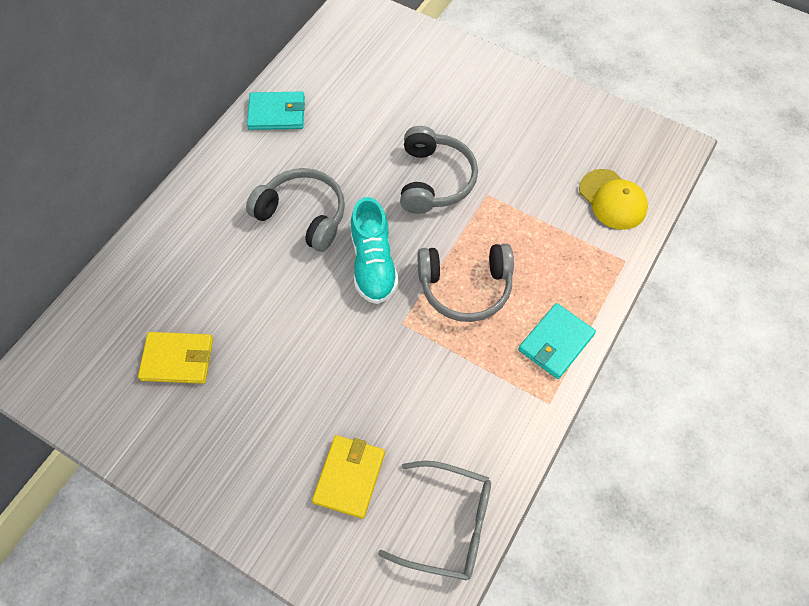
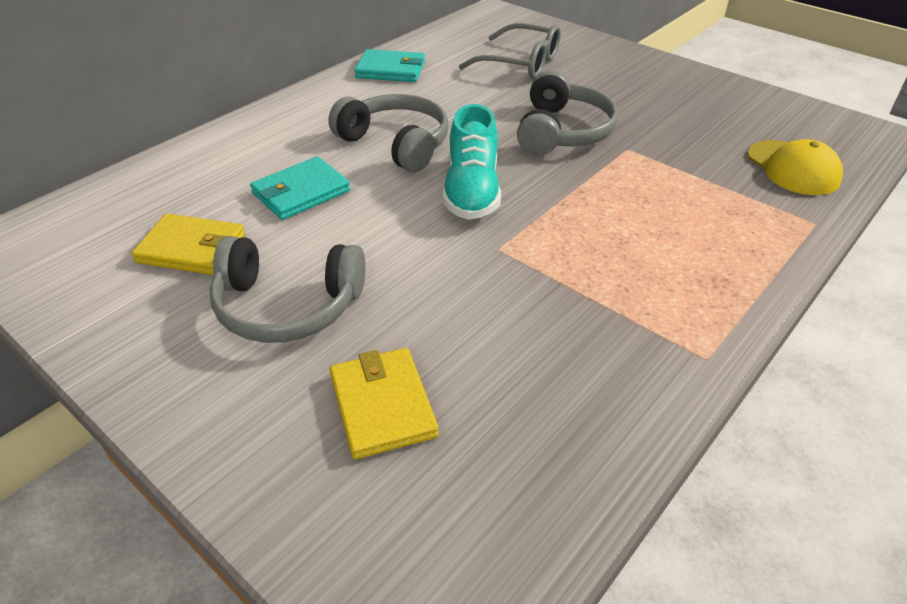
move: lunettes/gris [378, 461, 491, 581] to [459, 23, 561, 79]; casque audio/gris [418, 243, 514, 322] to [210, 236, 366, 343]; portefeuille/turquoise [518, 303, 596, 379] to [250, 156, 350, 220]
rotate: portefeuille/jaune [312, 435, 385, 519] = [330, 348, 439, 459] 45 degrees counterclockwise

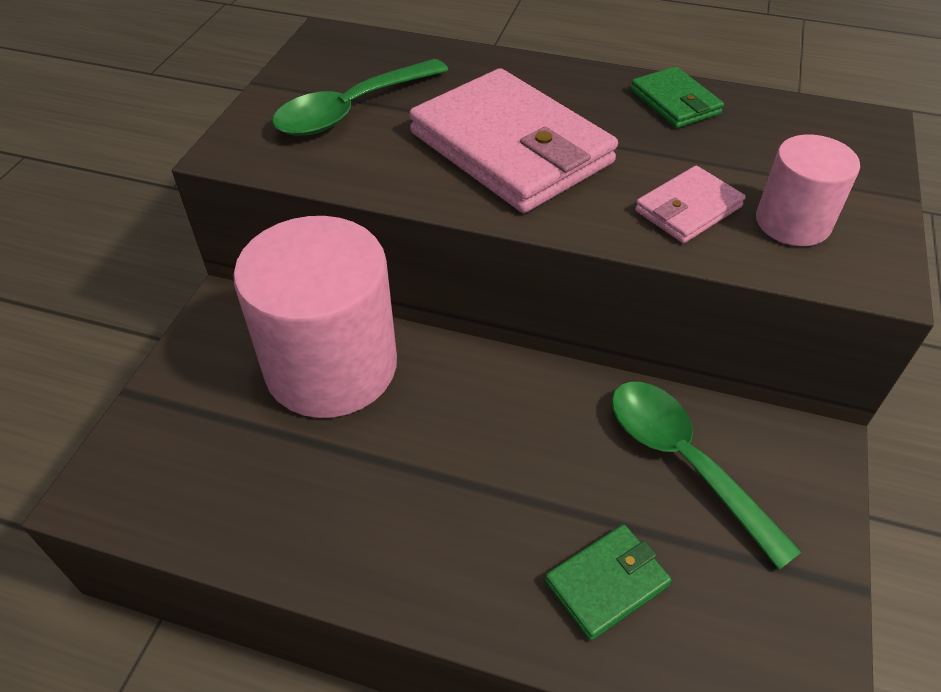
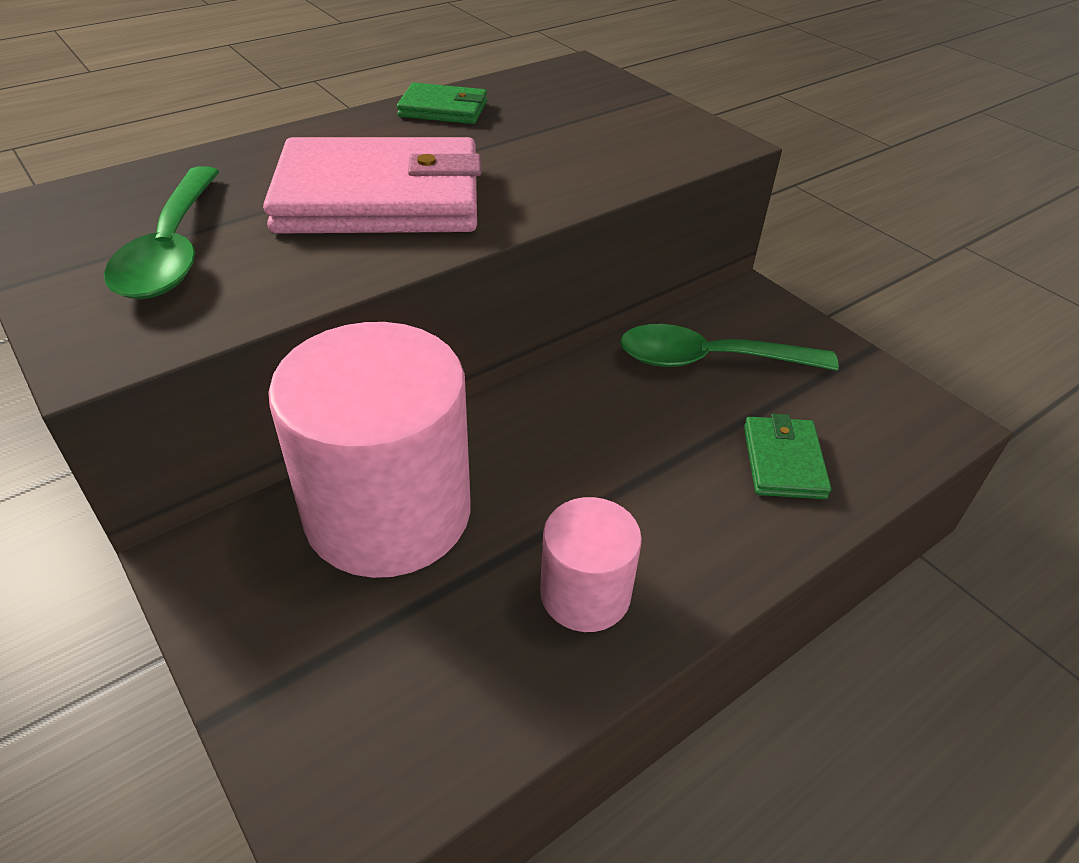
delete: portefeuille/rose [635, 166, 746, 243]
move: cylindre/rose [756, 135, 860, 246] to [540, 497, 642, 632]

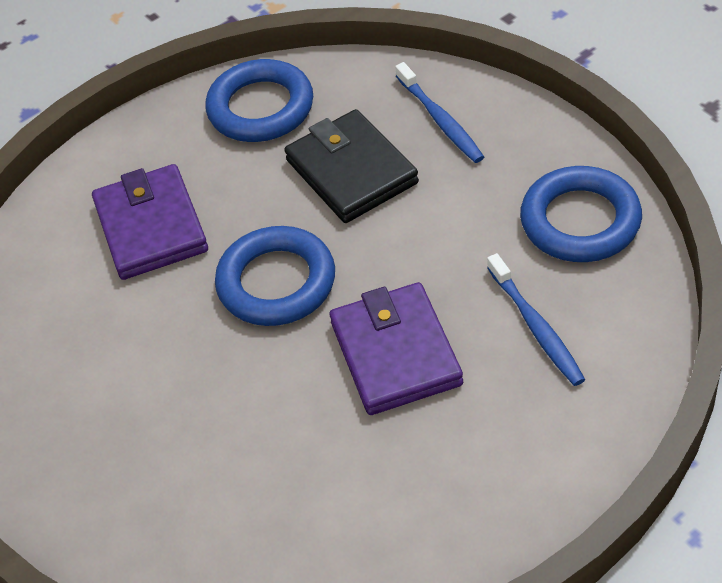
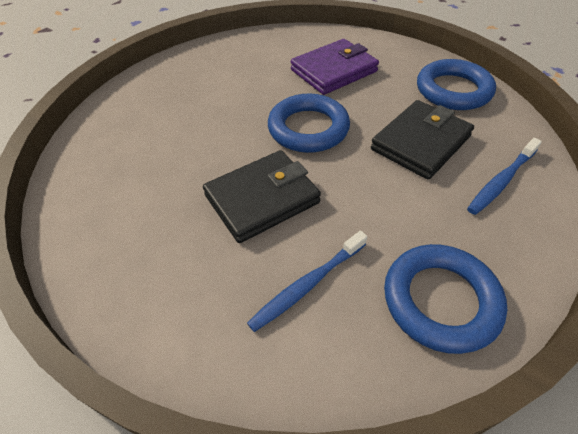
recolor: portefeuille/violet [330, 282, 463, 415] to portefeuille/noir [203, 150, 321, 243]

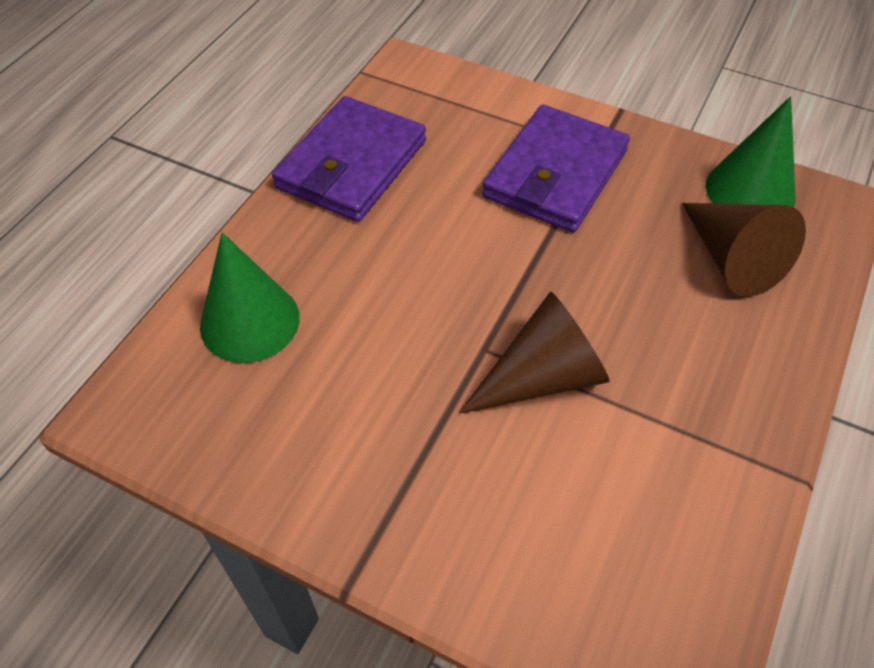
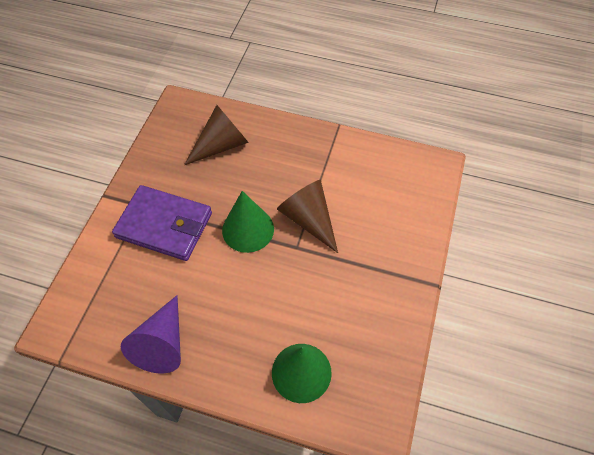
move: cône/vert [706, 96, 795, 207] to [222, 191, 274, 253]
replace: portefeuille/violet [272, 96, 426, 222] to cône/violet [121, 295, 181, 374]

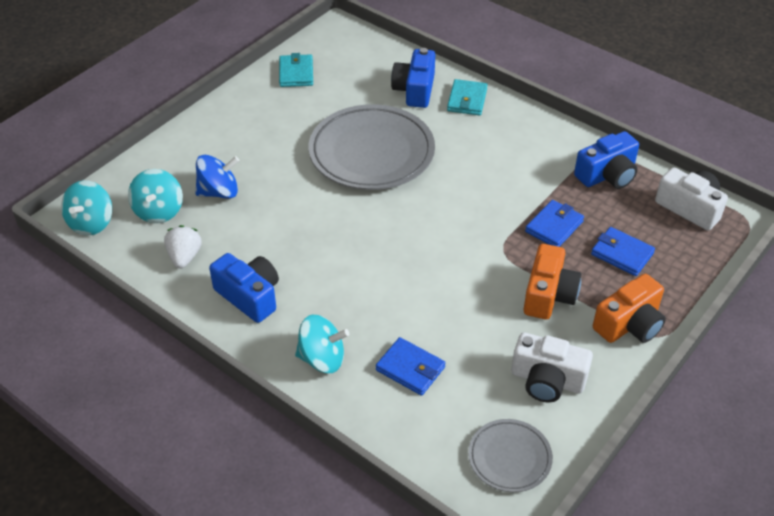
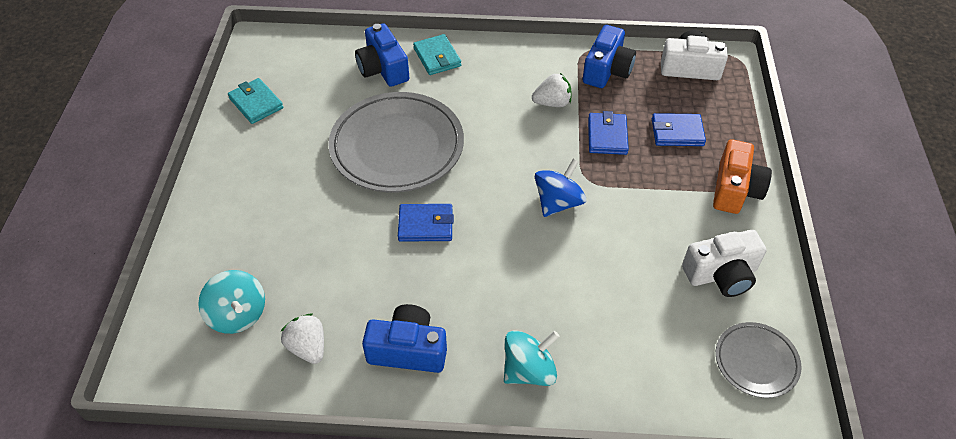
delete: toupie/turquoise [61, 180, 112, 235]; appareil photo/orange [524, 244, 582, 319]
insert: fraise/blanc [532, 73, 572, 107]
move: toupie/bleu [195, 155, 240, 199] to [535, 159, 586, 217]; portefeuille/bleu [376, 337, 445, 396] to [398, 204, 454, 242]

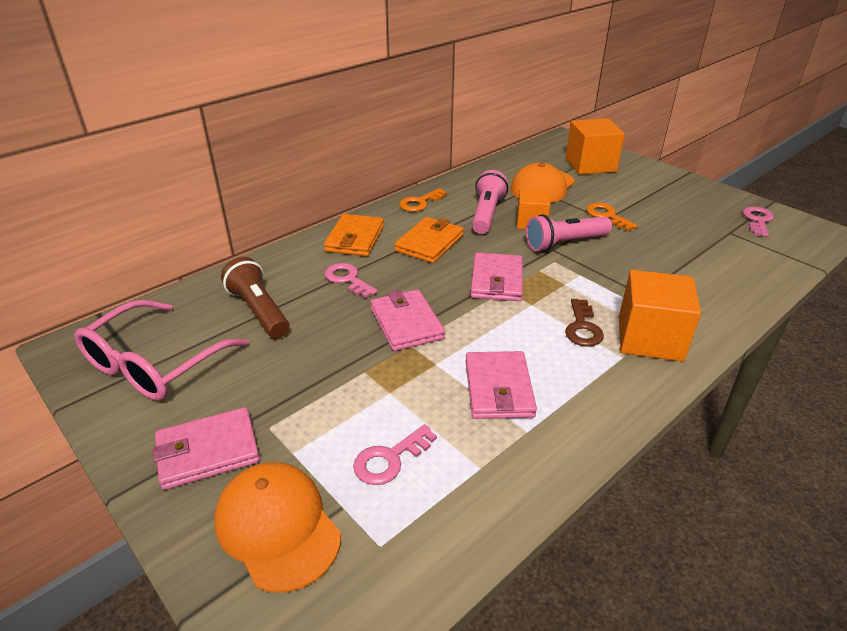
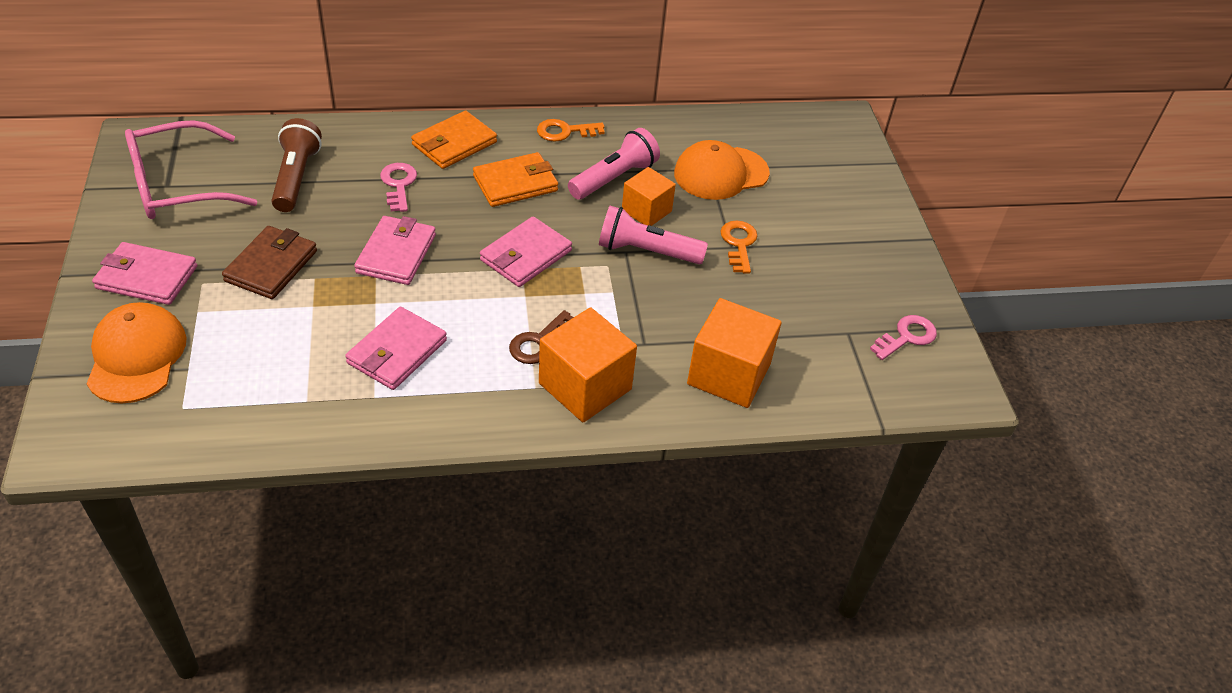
delete: clé/rose [353, 424, 437, 485]
insert: portefeuille/marron [222, 226, 317, 299]
move: cube/orange [566, 118, 625, 175] to [687, 298, 782, 408]

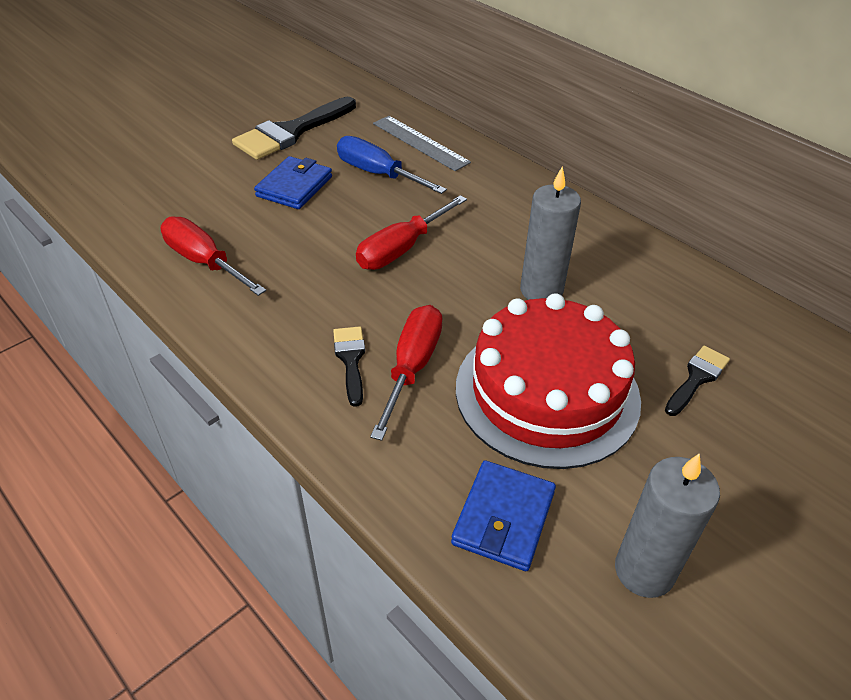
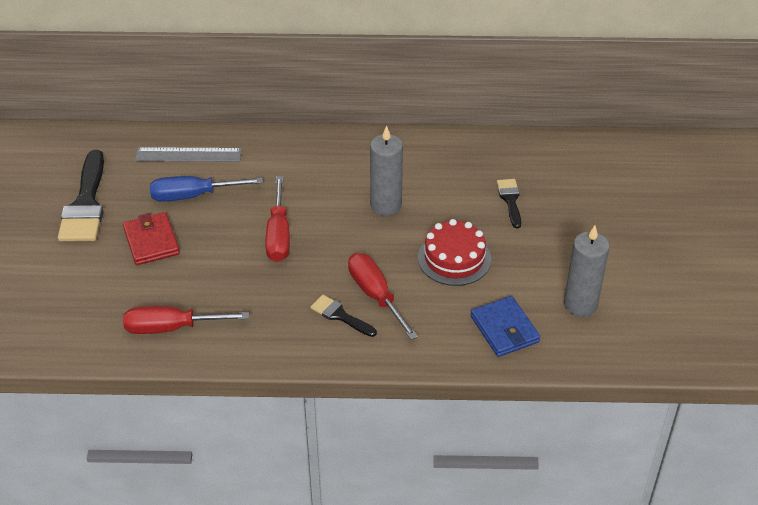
recolor: portefeuille/bleu [254, 156, 332, 209] to portefeuille/rouge [123, 212, 180, 265]
resize: gâteau/rouge [456, 293, 641, 469] = [418, 219, 491, 286] x0.60

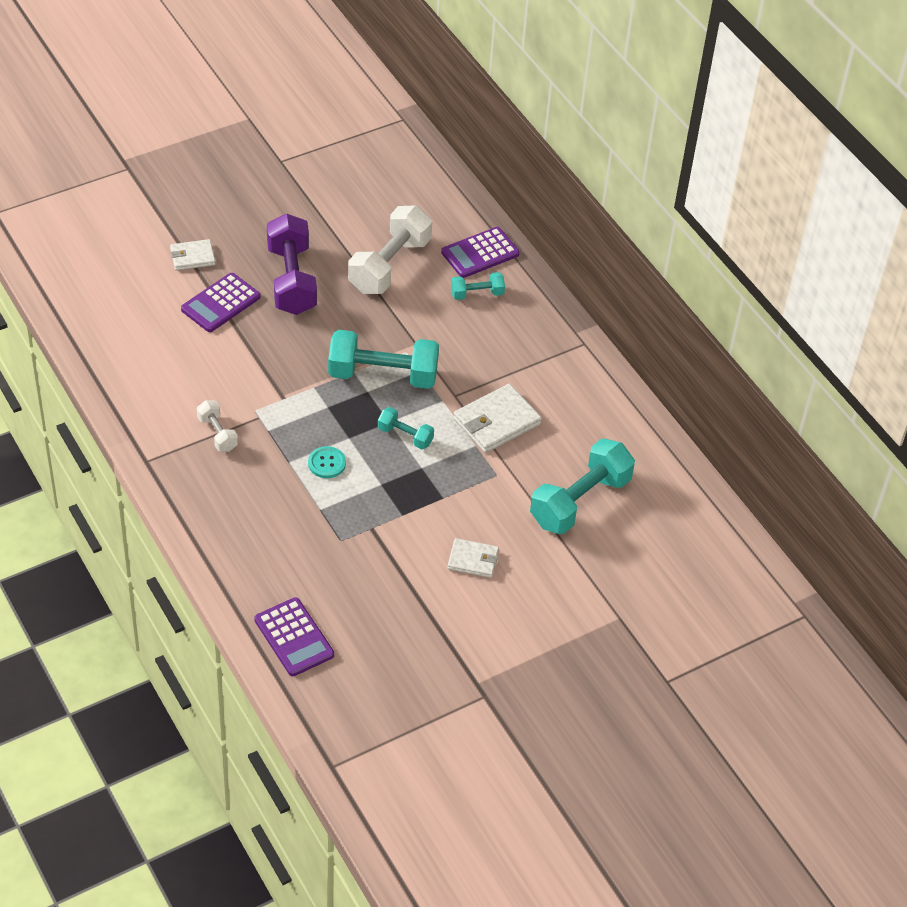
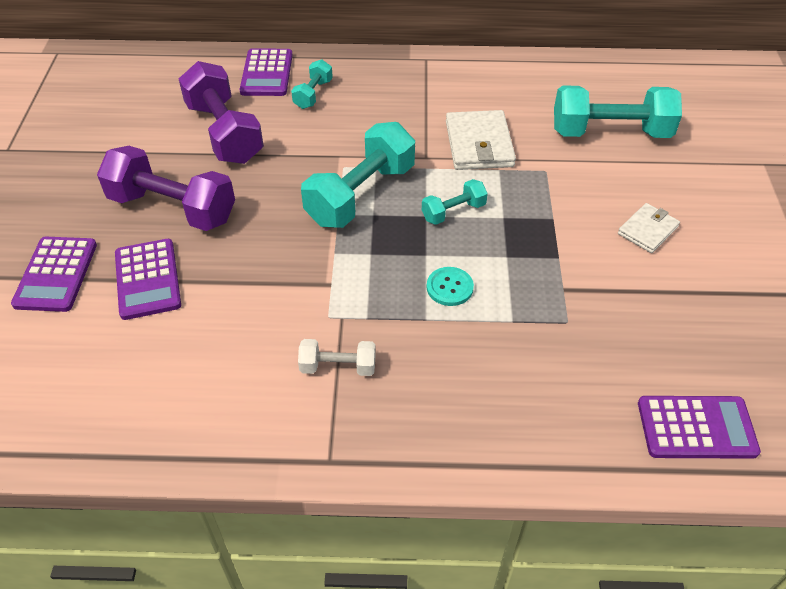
replace: portefeuille/blanc [170, 239, 216, 270] to calculatrice/violet [11, 237, 97, 312]
recolor: haltère/blanc [348, 205, 432, 294] to haltère/violet [179, 61, 264, 164]
rotate: haltère/turquoise [530, 438, 635, 534] = [554, 86, 682, 138] 75 degrees counterclockwise

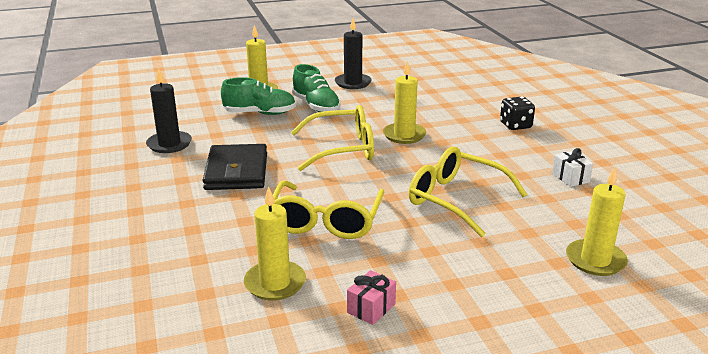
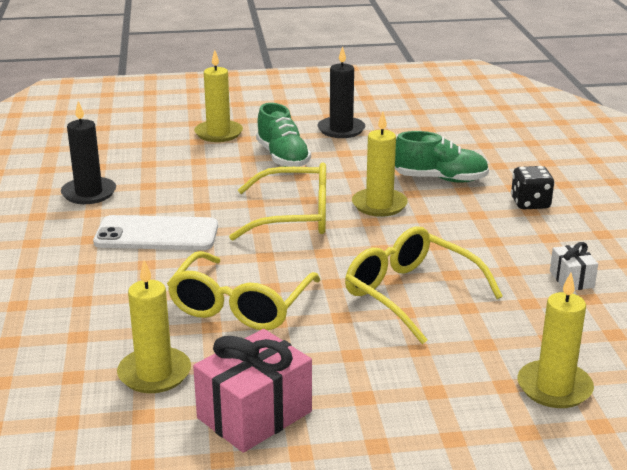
move: chaussure/vert [221, 77, 296, 115] to [395, 131, 489, 183]
replace: portefeuille/noir [203, 144, 267, 190] to téléphone/blanc [93, 215, 218, 250]
resize: cadeau/rose [347, 270, 396, 325] = [193, 329, 312, 453] x1.91

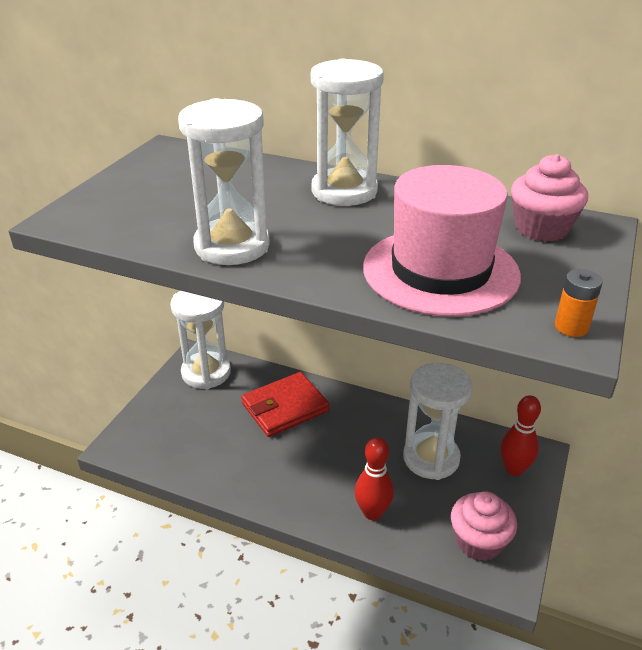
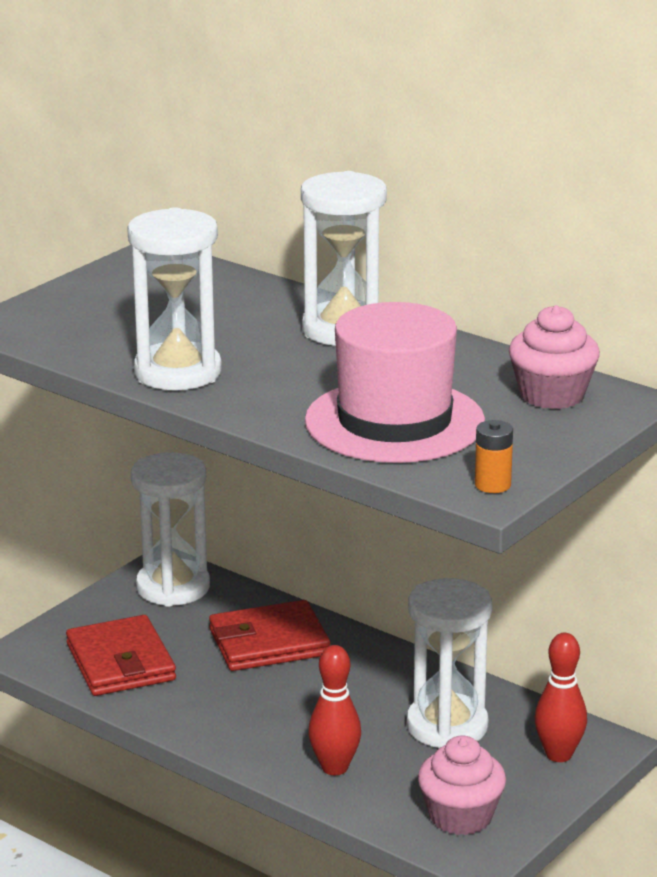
insert: portefeuille/rouge [66, 615, 176, 696]

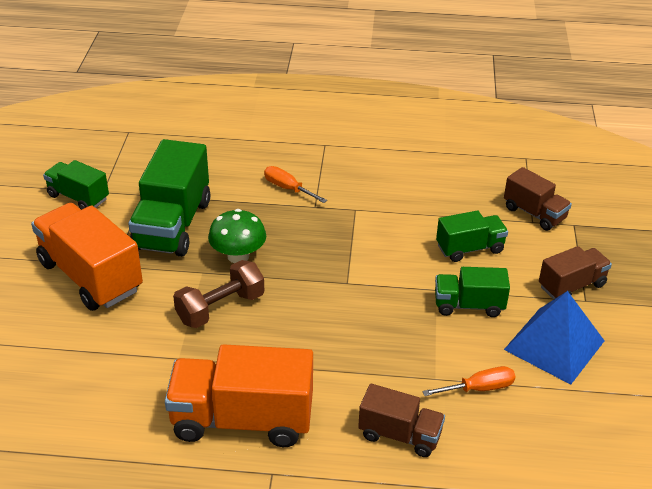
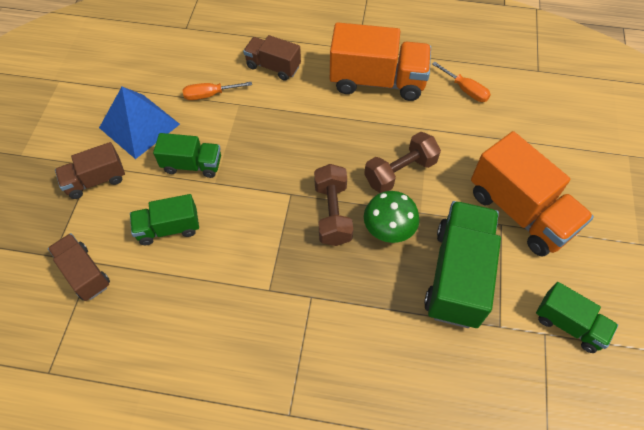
insert: haltère/marron [314, 164, 353, 246]
move: tournevis/orange [264, 166, 327, 203] to [432, 62, 491, 102]

